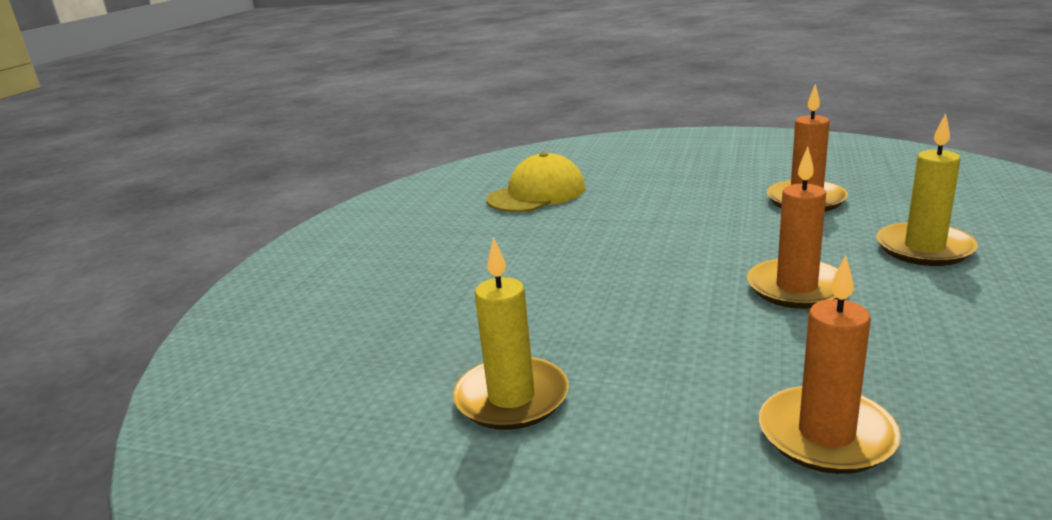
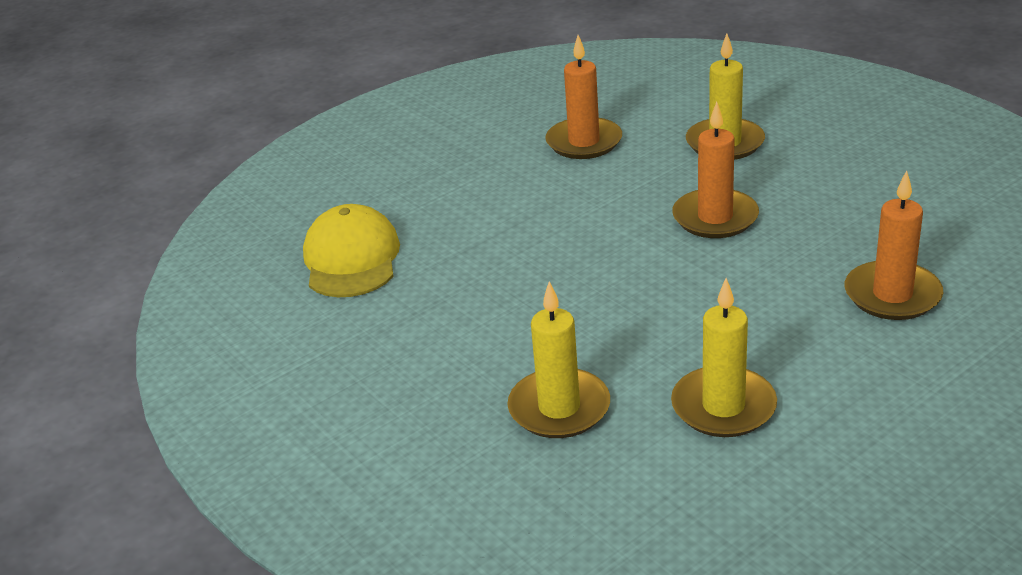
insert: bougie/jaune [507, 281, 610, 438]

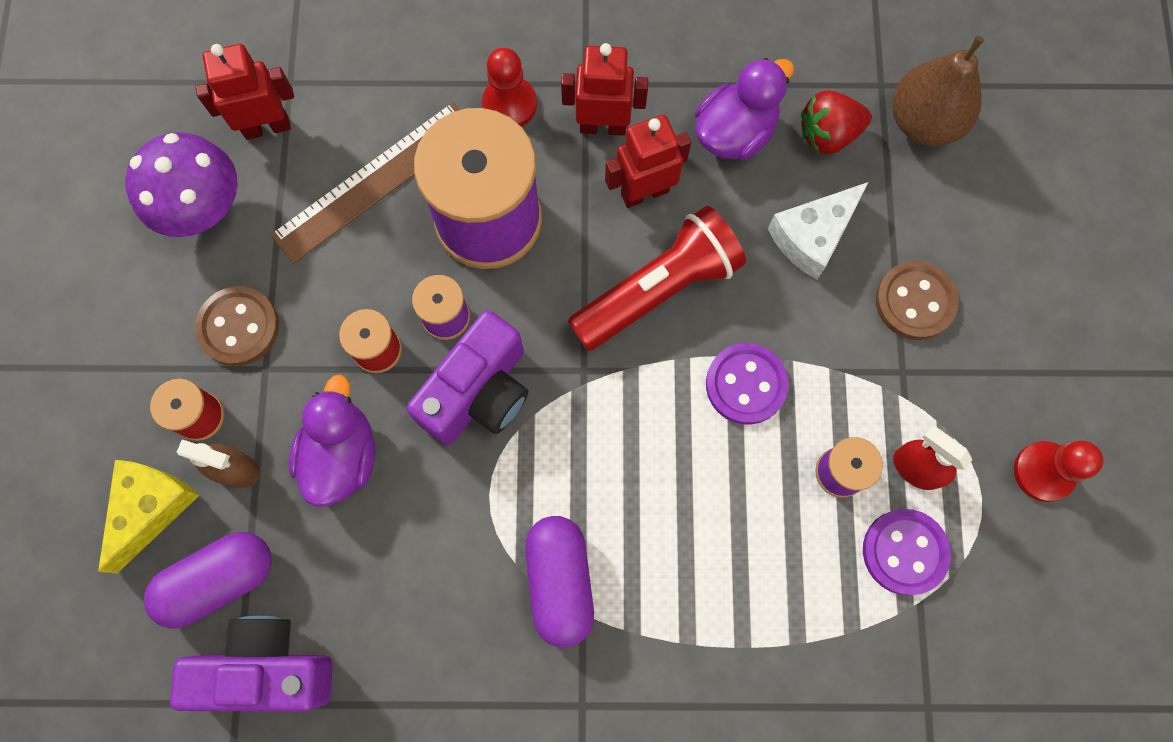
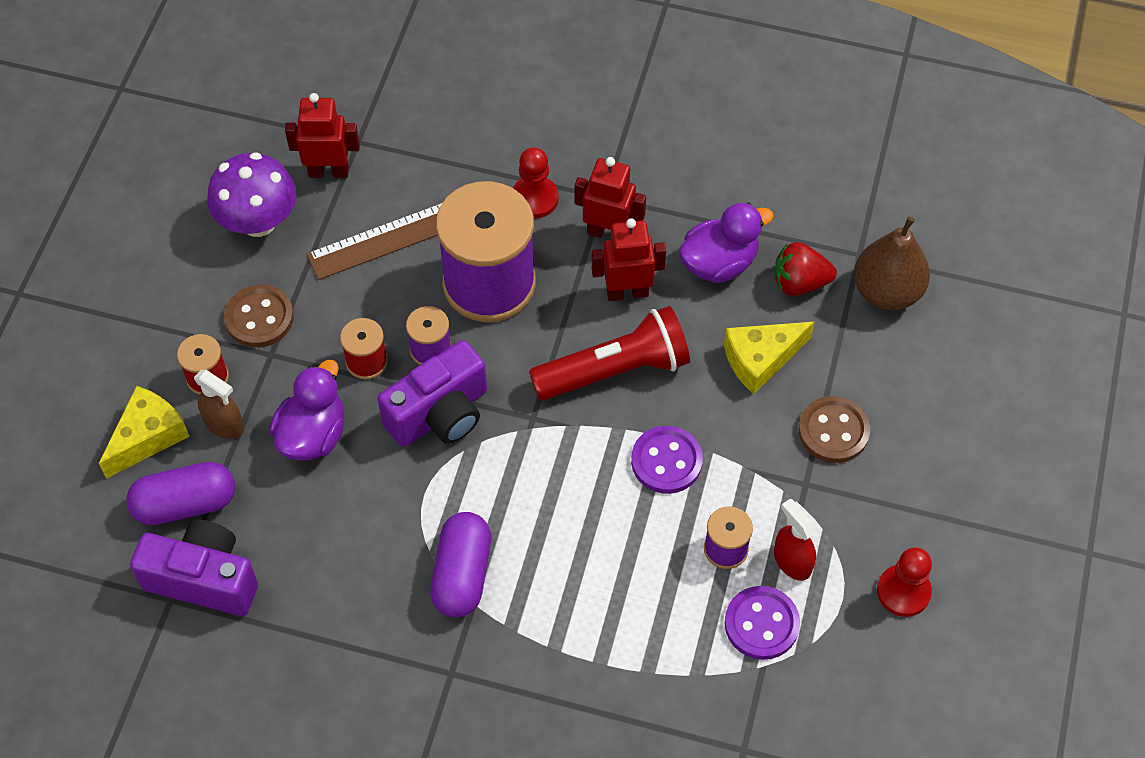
recolor: fromage/blanc [768, 182, 869, 279] to fromage/jaune [724, 322, 815, 394]

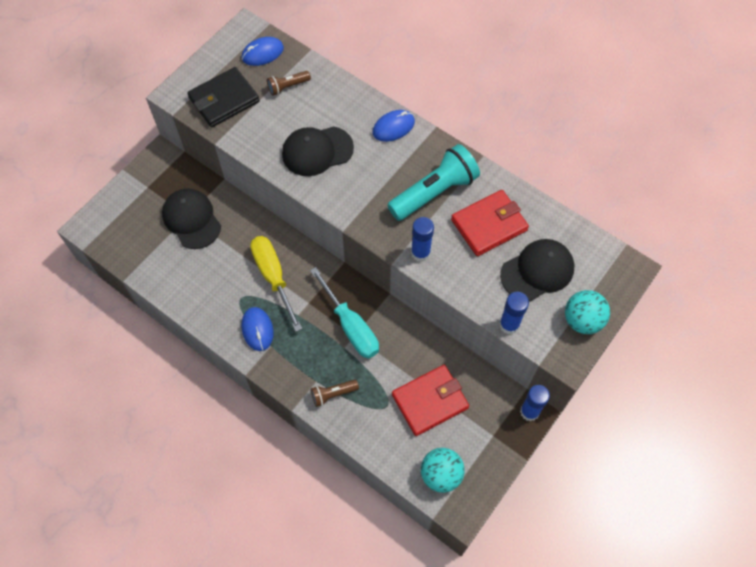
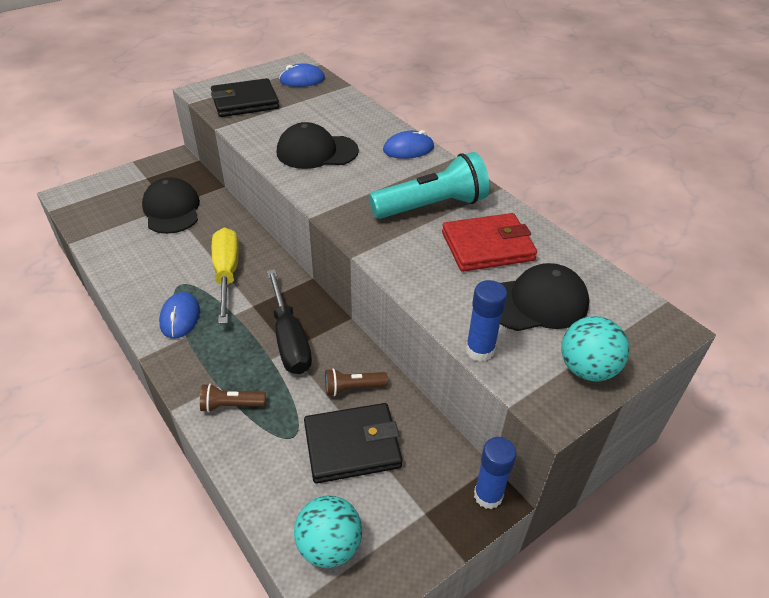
delete: bâton de colle/bleu [411, 217, 434, 262]
move: lampe de poche/marron [267, 71, 311, 96] to [325, 368, 388, 396]
recolor: tournevis/turquoise [310, 267, 379, 359] to tournevis/noir [267, 269, 312, 374]; portefeuille/rouge [392, 365, 469, 436] to portefeuille/noir [304, 403, 402, 483]

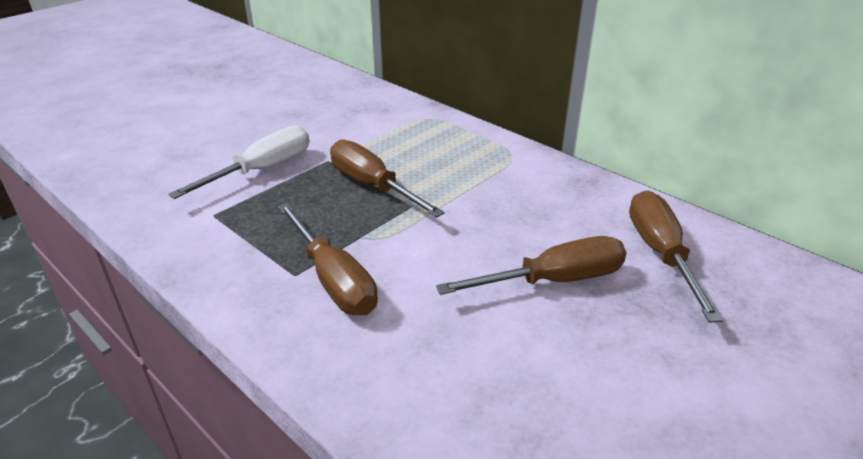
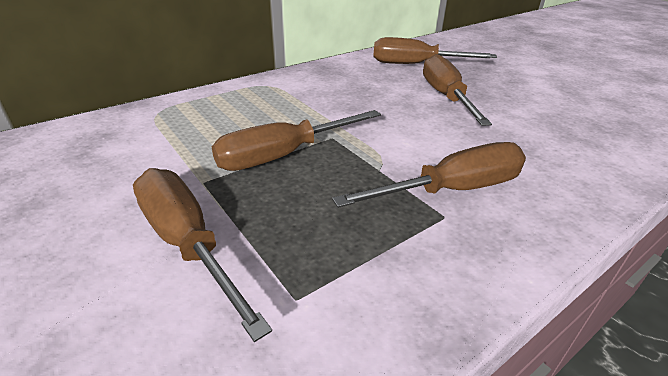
recolor: tournevis/blanc [168, 125, 309, 199] to tournevis/marron [133, 168, 272, 342]

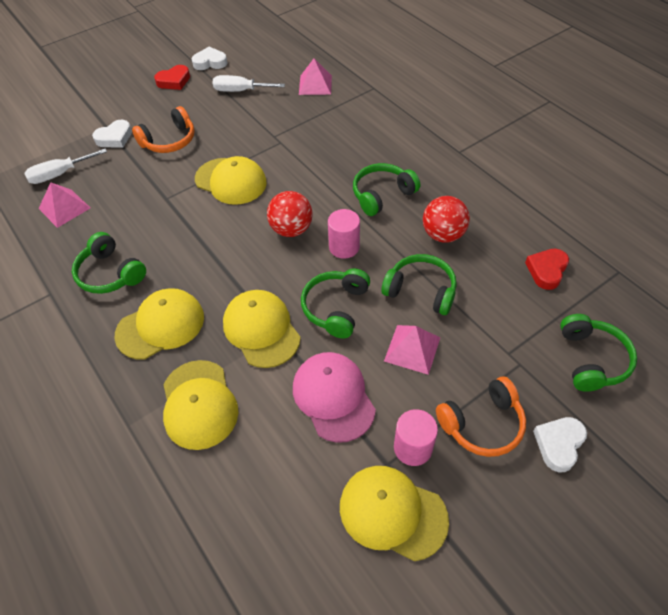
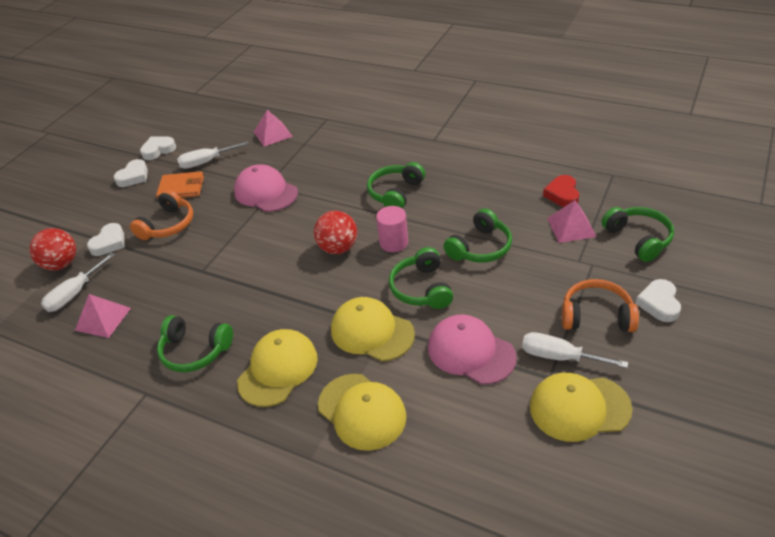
delete: casquette/jaune [195, 156, 267, 205]
insert: portefeuille/orange [156, 171, 204, 199]; casquette/rose [234, 164, 298, 212]
move: pyramide/rose [384, 325, 440, 375] to [547, 200, 597, 243]; balle/rouge [423, 196, 470, 243] to [29, 228, 76, 270]
replace: cylindre/rose [394, 409, 438, 466] to tournevis/blanc [522, 332, 628, 368]
recolor: cœur/rouge [154, 65, 190, 90] to cœur/blanc [114, 159, 148, 187]
rotate: casque audio/vert [381, 254, 457, 315] = [443, 208, 512, 263] 135 degrees clockwise; casque audio/orange [436, 377, 526, 457] = [562, 279, 639, 332] 120 degrees counterclockwise

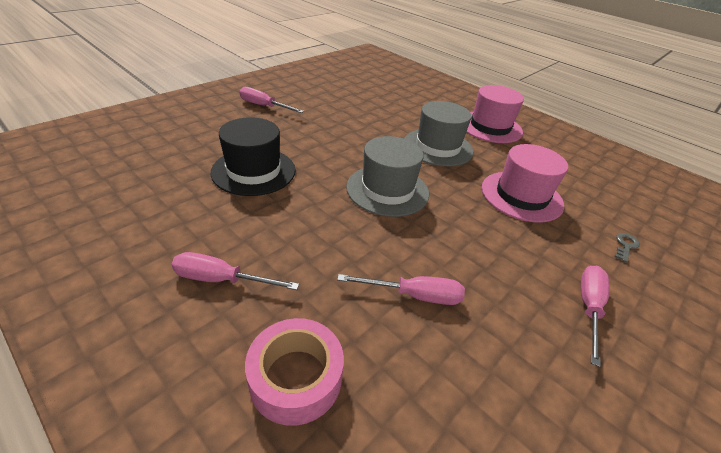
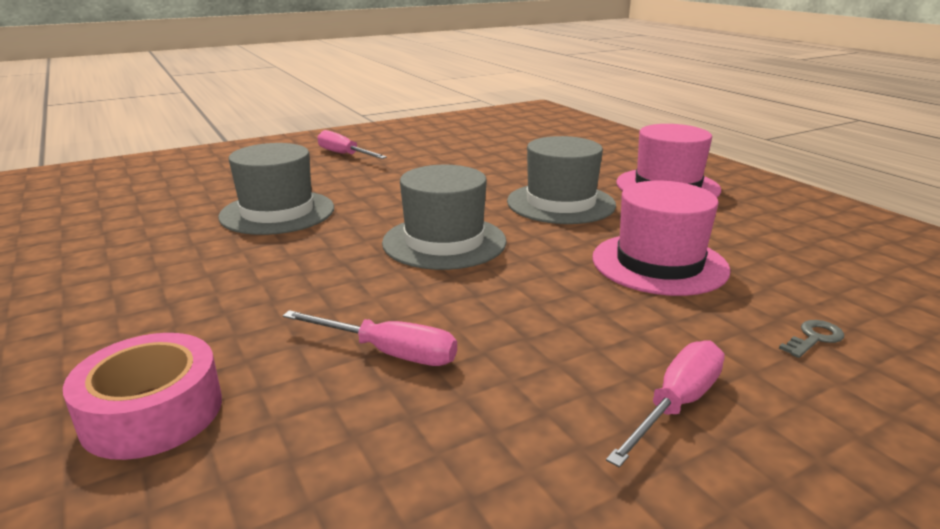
delete: tournevis/rose [171, 252, 299, 290]
recolor: chapeau/noir [211, 117, 296, 196] to chapeau/gris [218, 143, 334, 235]

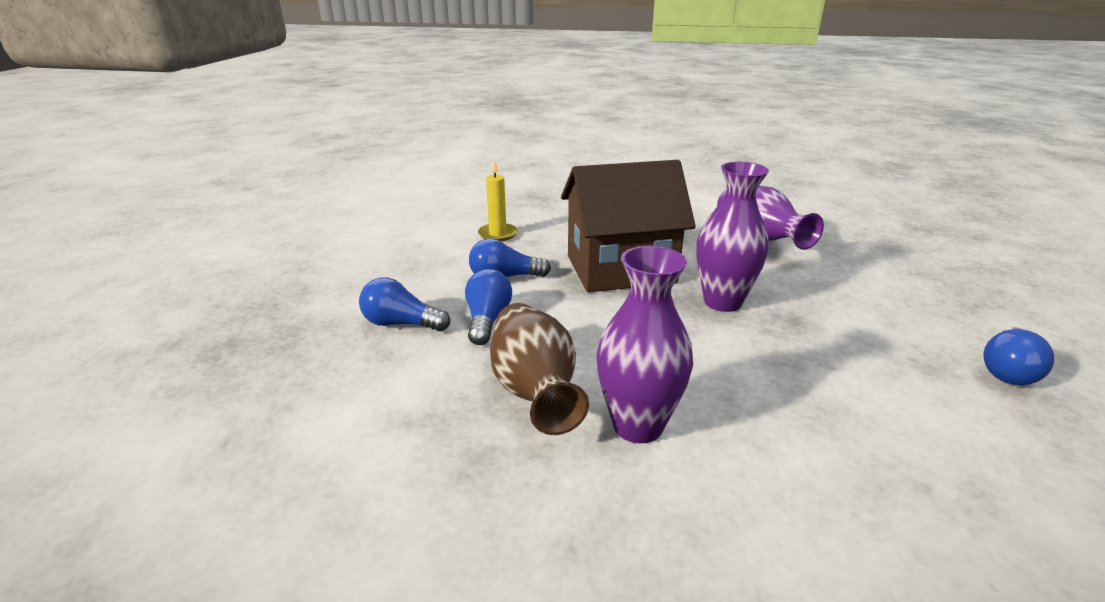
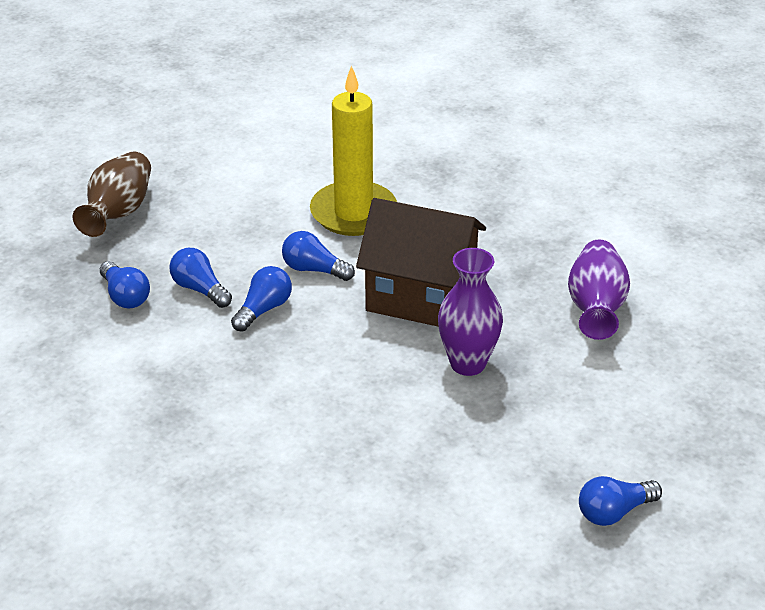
delete: vase/violet [596, 246, 693, 443]
insert: ampoule/bleu [100, 261, 150, 308]
move: vase/marron [490, 303, 589, 435] to [72, 151, 151, 237]
resize: bougie/jaune [478, 160, 518, 241] = [310, 65, 397, 236] x2.11

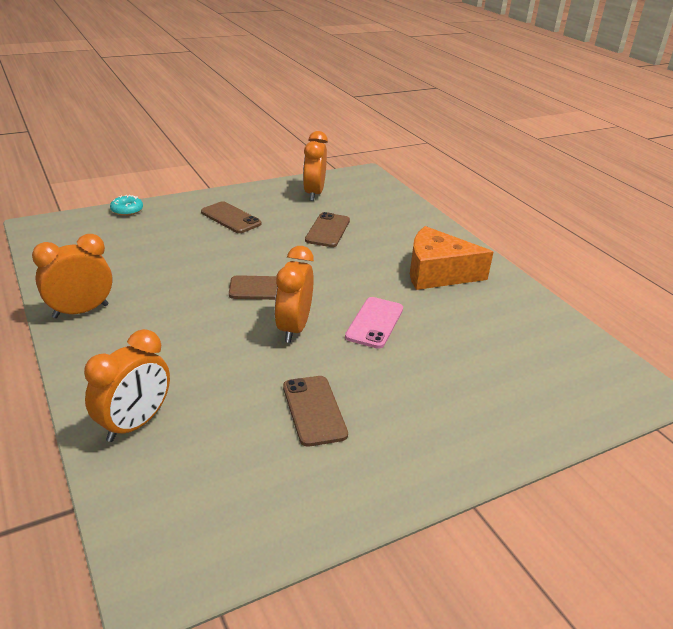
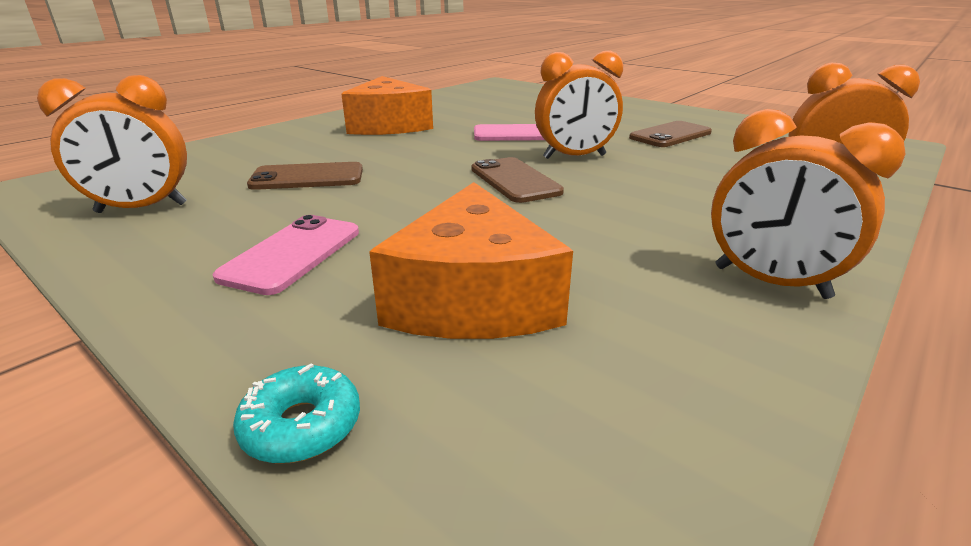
insert: fromage/orange [369, 182, 573, 339]
recolor: téléphone/marron [201, 201, 262, 233] to téléphone/rose [213, 215, 359, 295]

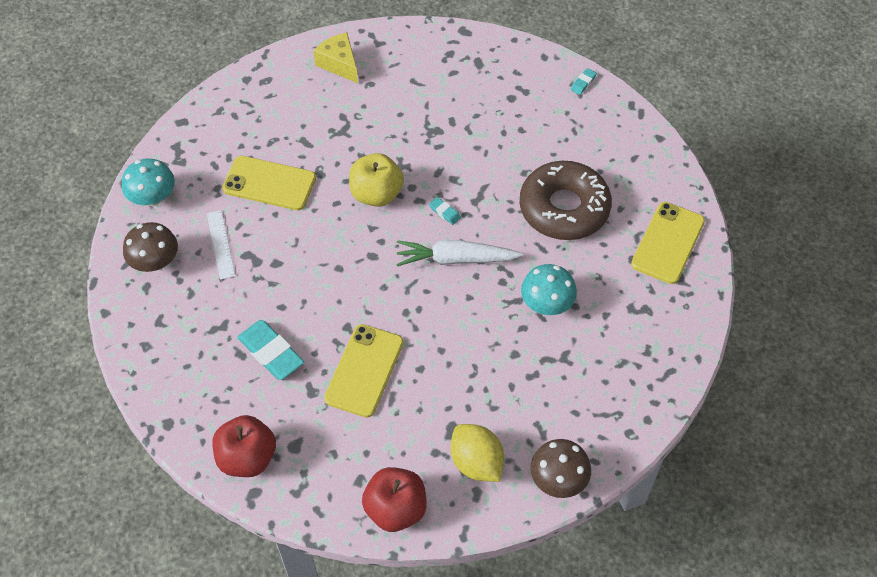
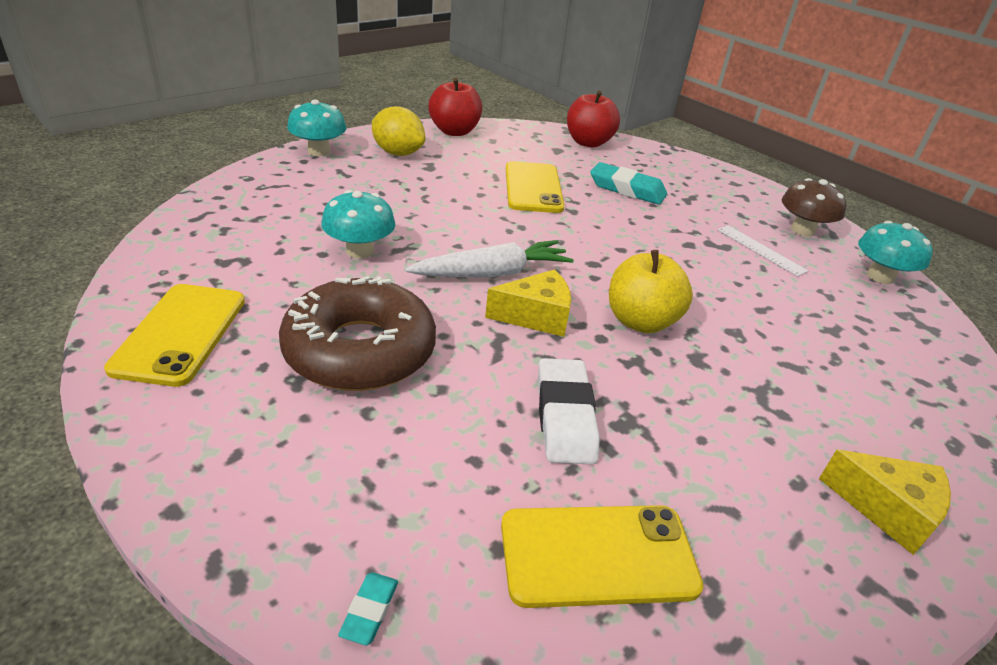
insert: gomme/blanc [538, 358, 600, 464]
move: téléphone/jaune [222, 156, 316, 210] to [501, 505, 704, 608]
replace: gomme/turquoise [429, 197, 461, 225] to fromage/jaune [485, 269, 571, 337]
recolor: champignon/marron [530, 439, 591, 498] to champignon/turquoise [287, 99, 347, 156]

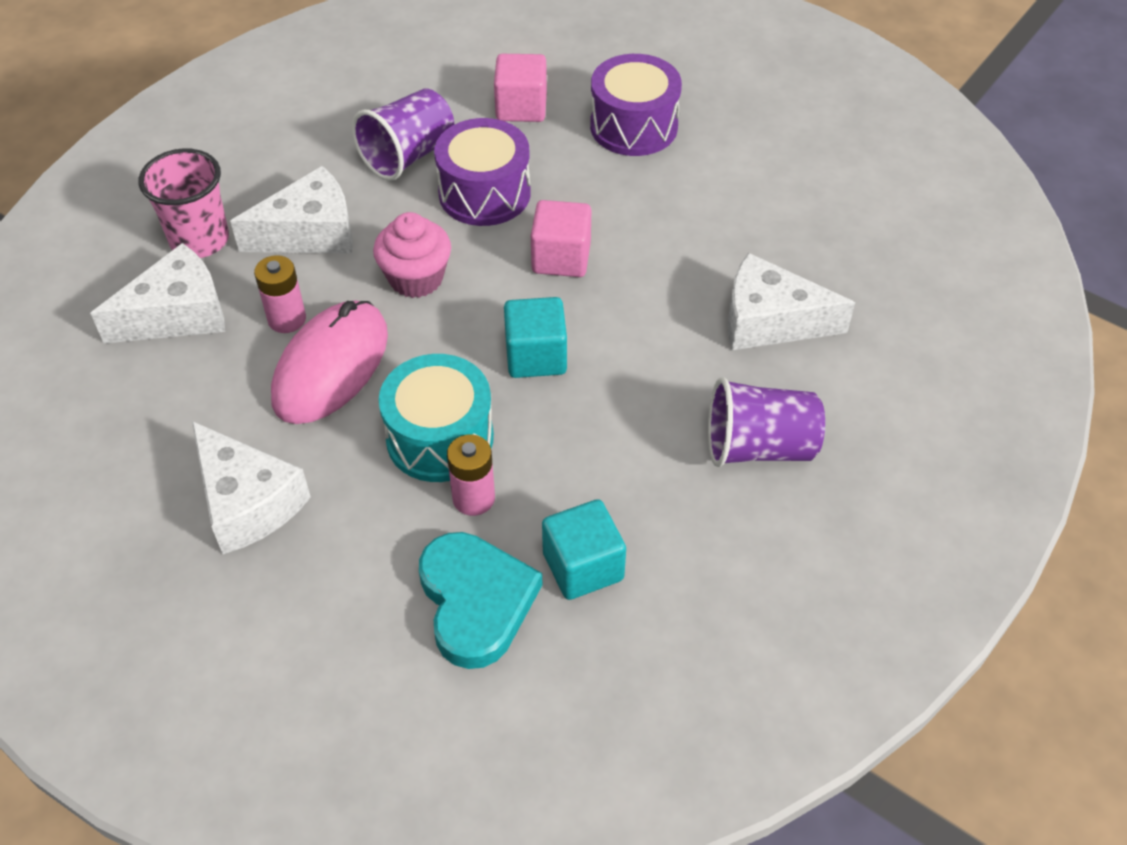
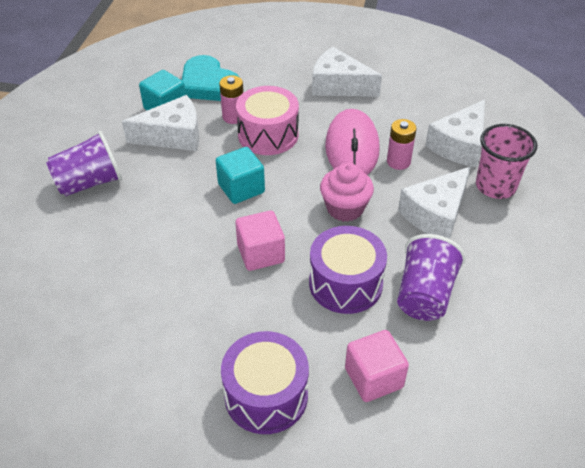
move: fromage/blanc [728, 253, 855, 350] to [122, 95, 199, 151]
recolor: tambour/turquoise [379, 354, 494, 482] to tambour/rose [236, 86, 299, 155]

